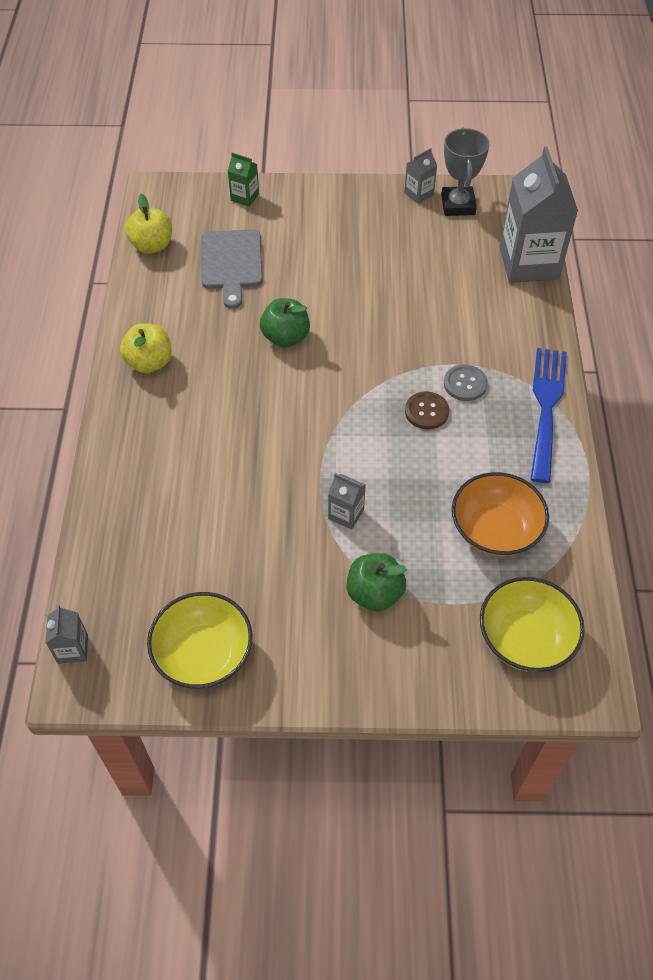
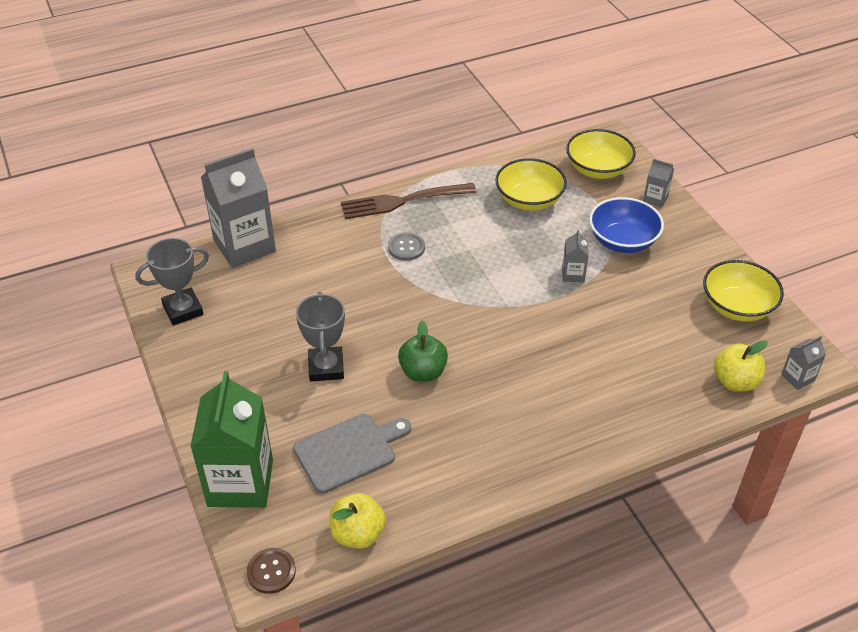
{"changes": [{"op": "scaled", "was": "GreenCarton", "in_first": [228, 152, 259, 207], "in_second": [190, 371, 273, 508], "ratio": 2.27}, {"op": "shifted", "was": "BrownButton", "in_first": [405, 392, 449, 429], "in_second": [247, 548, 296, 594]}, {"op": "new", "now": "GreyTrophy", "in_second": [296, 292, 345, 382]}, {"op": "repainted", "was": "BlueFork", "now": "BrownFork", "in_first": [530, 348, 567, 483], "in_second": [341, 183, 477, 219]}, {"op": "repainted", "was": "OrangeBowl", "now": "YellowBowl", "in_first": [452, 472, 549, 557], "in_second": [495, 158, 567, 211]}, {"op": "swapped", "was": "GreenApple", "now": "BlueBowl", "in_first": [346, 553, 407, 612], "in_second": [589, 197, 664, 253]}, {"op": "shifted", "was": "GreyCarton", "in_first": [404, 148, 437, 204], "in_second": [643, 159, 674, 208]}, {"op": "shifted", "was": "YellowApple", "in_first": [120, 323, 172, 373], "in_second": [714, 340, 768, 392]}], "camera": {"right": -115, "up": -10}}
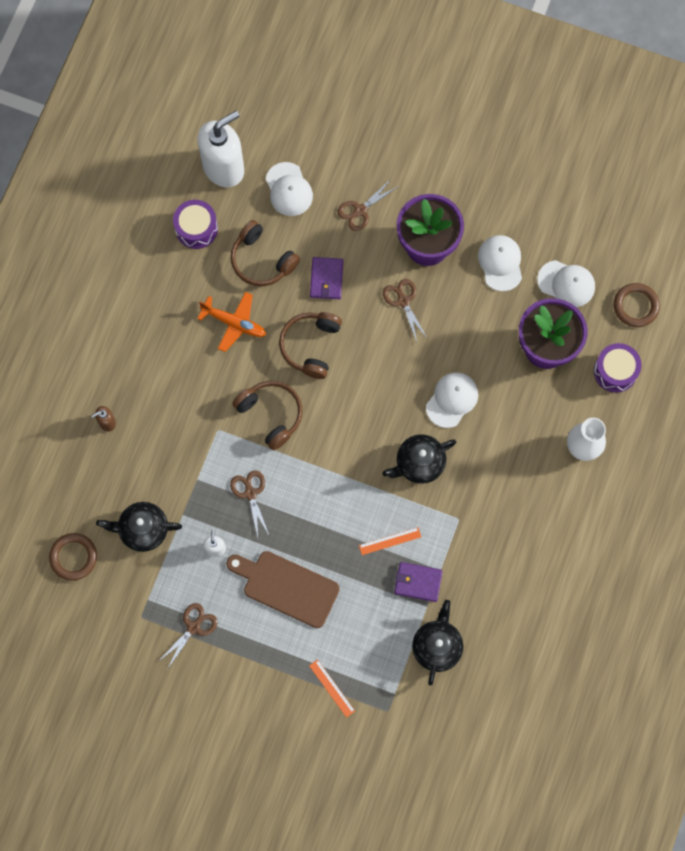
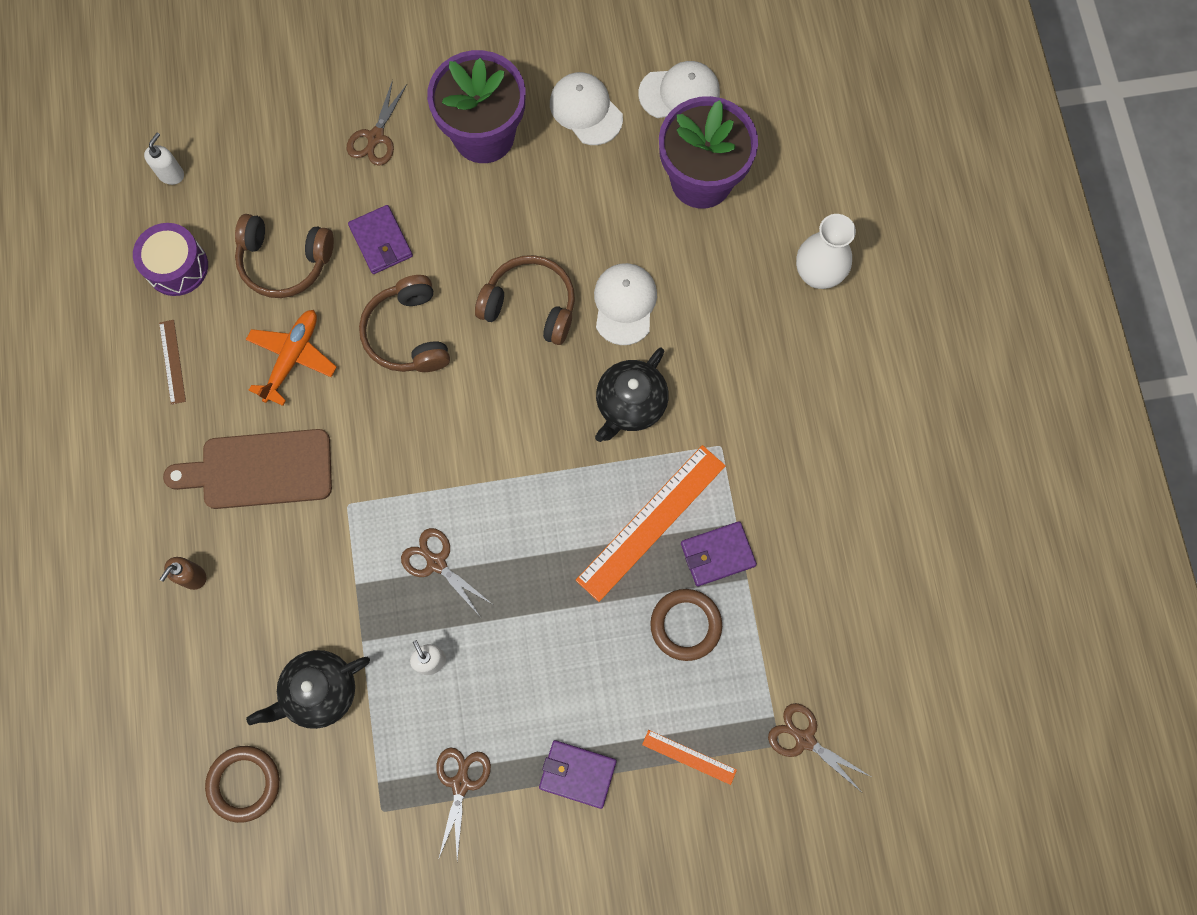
{"changes": [{"op": "scaled", "was": "WhiteSoapDispenser", "in_first": [198, 111, 244, 187], "in_second": [144, 133, 184, 185], "ratio": 0.41}, {"op": "new", "now": "BrownRuler", "in_second": [159, 320, 186, 405]}, {"op": "shifted", "was": "BrownCuttingBoard", "in_first": [226, 551, 340, 628], "in_second": [163, 429, 332, 509]}, {"op": "rotated", "was": "OrangePlane", "in_first": [197, 292, 266, 352], "in_second": [246, 310, 337, 406], "clockwise": -60}, {"op": "shifted", "was": "BrownHeadphones", "in_first": [232, 381, 303, 450], "in_second": [475, 255, 575, 345]}, {"op": "new", "now": "PurpleWallet", "in_second": [539, 740, 617, 809]}, {"op": "scaled", "was": "OrangeRuler", "in_first": [359, 527, 421, 555], "in_second": [576, 445, 726, 602], "ratio": 2.06}, {"op": "shifted", "was": "BrownRing", "in_first": [614, 283, 660, 327], "in_second": [650, 589, 722, 661]}, {"op": "shifted", "was": "BrownScissors", "in_first": [383, 279, 428, 342], "in_second": [768, 703, 871, 791]}, {"op": "gone", "was": "WhiteCap", "in_first": [266, 162, 313, 216]}, {"op": "gone", "was": "BlackTeapot", "in_first": [412, 600, 463, 686]}, {"op": "gone", "was": "PurpleDrum", "in_first": [594, 343, 642, 393]}], "camera": {"right": -30, "up": 0}}
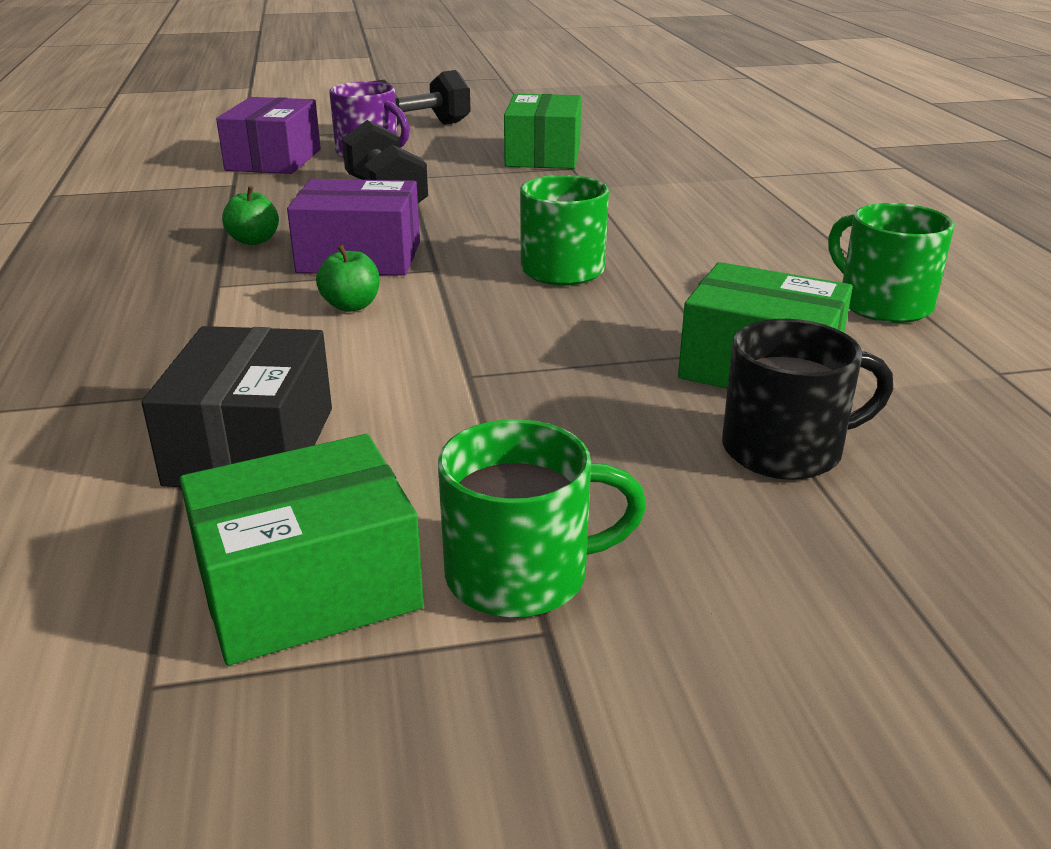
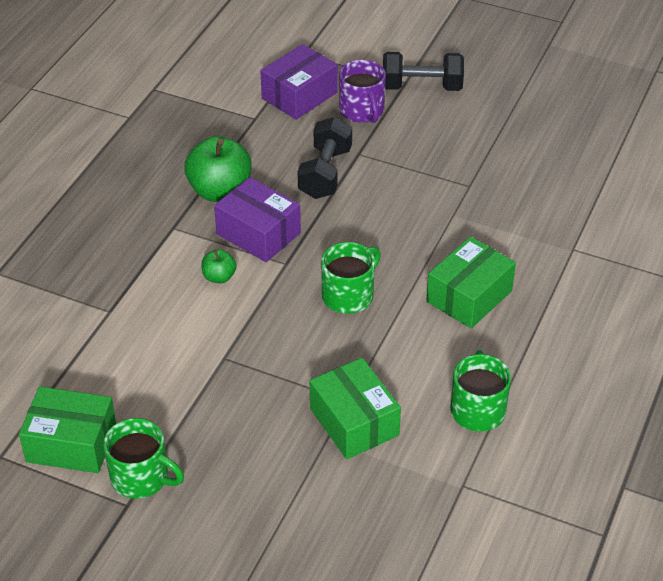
{"changes": [{"op": "scaled", "was": "GreenApple", "in_first": [222, 186, 279, 245], "in_second": [184, 136, 252, 202], "ratio": 2.01}, {"op": "shifted", "was": "GreenBox", "in_first": [504, 94, 581, 169], "in_second": [427, 237, 516, 328]}, {"op": "gone", "was": "BlackBox", "in_first": [141, 326, 332, 487]}, {"op": "gone", "was": "BlackMug", "in_first": [722, 319, 893, 480]}], "camera": {"right": 35, "up": 15}}
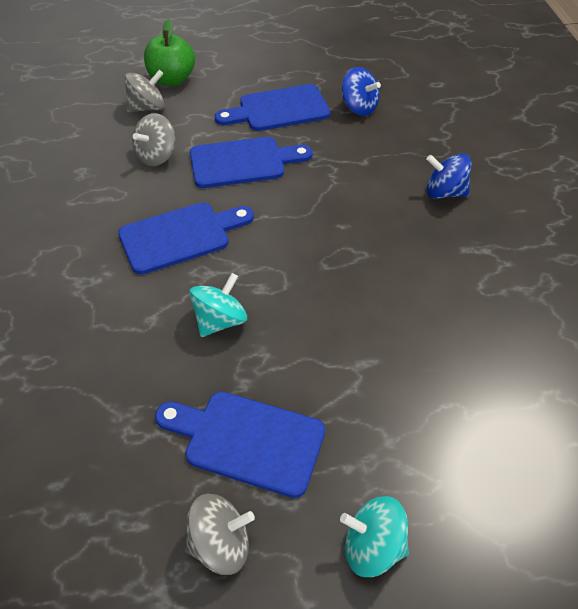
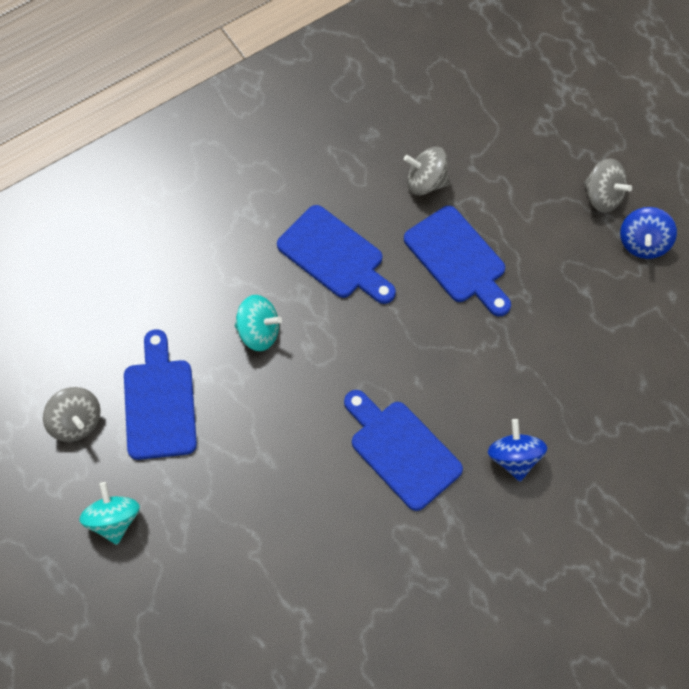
{"changes": [{"op": "shifted", "was": "BlueCuttingBoard", "in_first": [215, 84, 330, 131], "in_second": [344, 390, 463, 511]}, {"op": "shifted", "was": "GreySpinningTop", "in_first": [124, 70, 165, 112], "in_second": [584, 158, 632, 213]}, {"op": "shifted", "was": "BlueSpinningTop", "in_first": [342, 67, 381, 116], "in_second": [620, 207, 677, 259]}, {"op": "gone", "was": "GreenApple", "in_first": [144, 19, 195, 86]}], "camera": {"right": 65, "up": 15}}
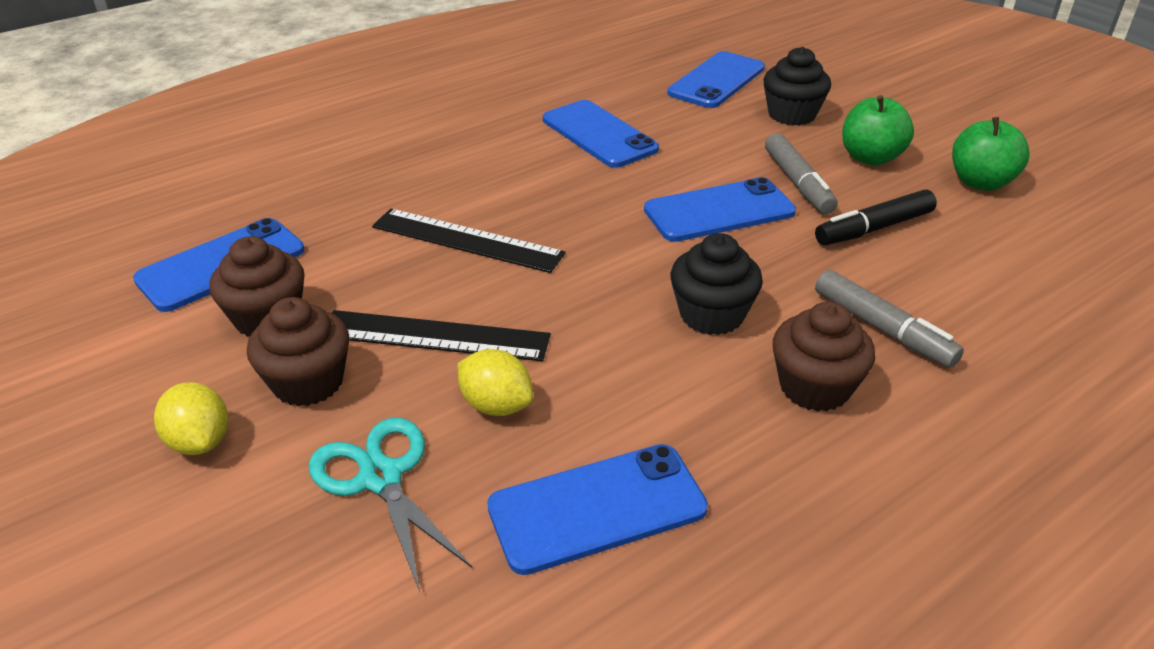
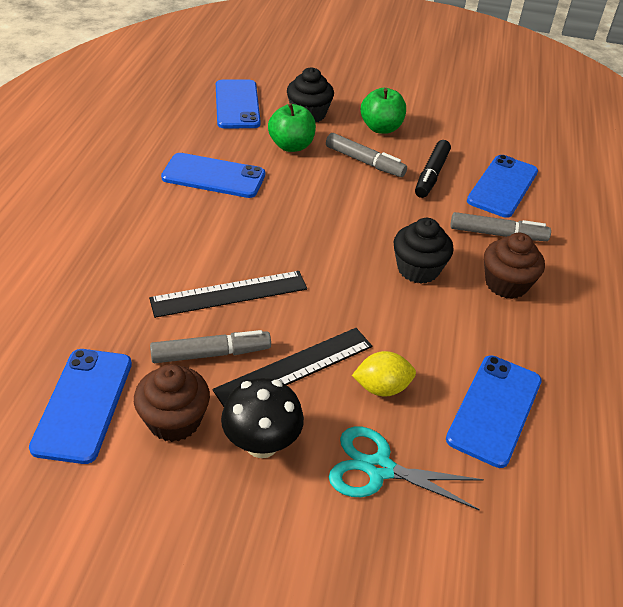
{"changes": [{"op": "new", "now": "GreyMarker", "in_second": [150, 330, 271, 363]}, {"op": "swapped", "was": "BrownCupcake", "now": "BlackMushroom", "in_first": [247, 297, 349, 407], "in_second": [221, 378, 304, 458]}, {"op": "shifted", "was": "GreenApple", "in_first": [952, 117, 1029, 191], "in_second": [268, 103, 316, 152]}, {"op": "shifted", "was": "BluePhone", "in_first": [644, 177, 796, 242], "in_second": [467, 155, 538, 218]}, {"op": "gone", "was": "YellowLemon", "in_first": [154, 382, 228, 455]}], "camera": {"right": -45, "up": 5}}
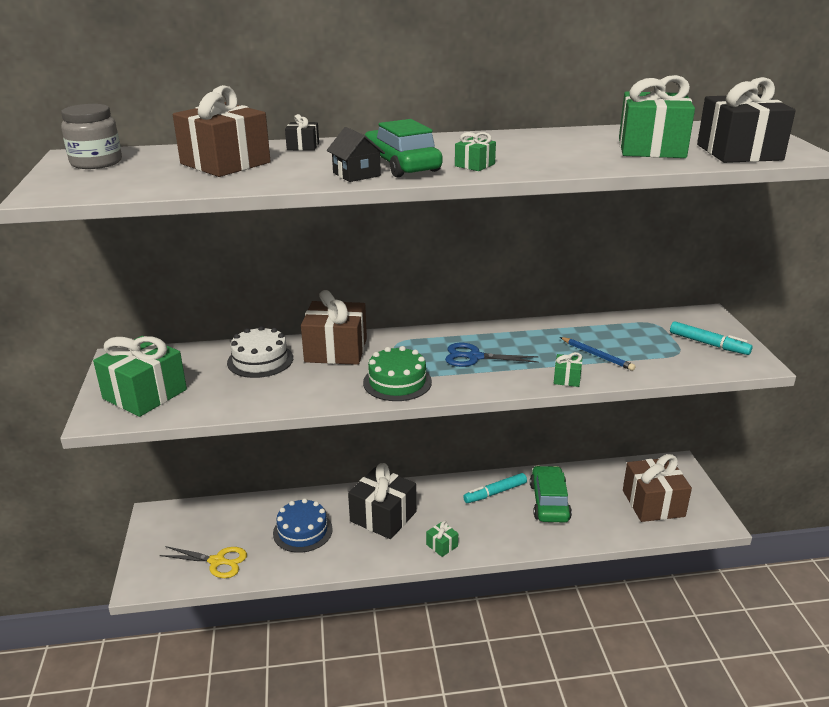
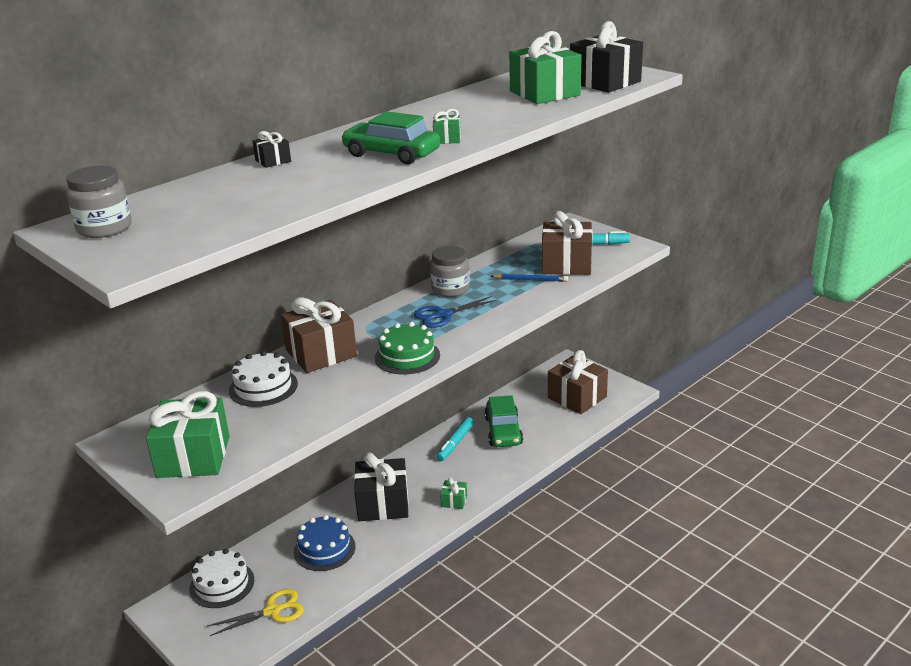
{"changes": [{"op": "new", "now": "WhiteCake", "in_second": [189, 549, 254, 608]}, {"op": "new", "now": "GreyJar", "in_second": [430, 246, 470, 297]}, {"op": "rotated", "was": "GreenCar", "in_first": [530, 466, 572, 523], "in_second": [484, 395, 523, 447], "clockwise": -150}, {"op": "shifted", "was": "BrownGift", "in_first": [173, 85, 271, 177], "in_second": [542, 211, 593, 275]}, {"op": "gone", "was": "BlackHouse", "in_first": [327, 127, 385, 182]}, {"op": "gone", "was": "GreenGift", "in_first": [554, 352, 582, 387]}], "camera": {"right": -35, "up": 0}}
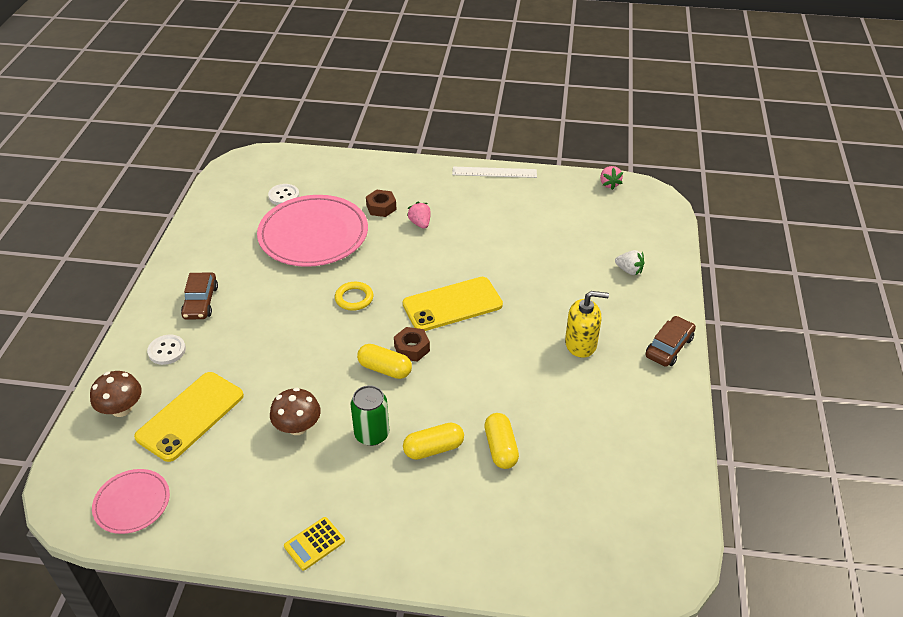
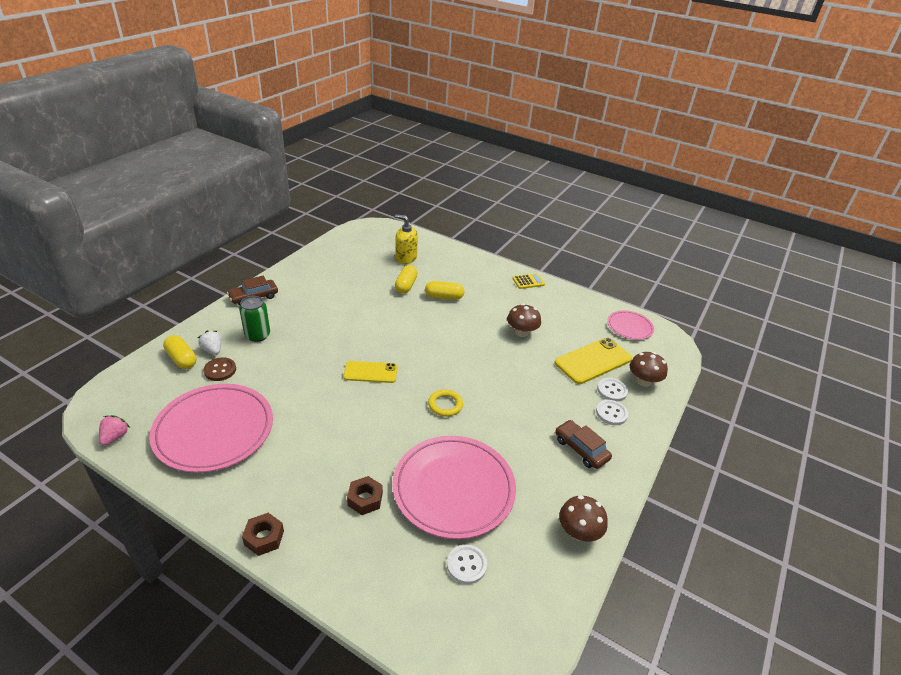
{"changes": [{"op": "new", "now": "PinkPlate", "in_second": [149, 384, 273, 473]}, {"op": "shifted", "was": "YellowCapsule", "in_first": [357, 344, 412, 379], "in_second": [163, 335, 196, 369]}, {"op": "new", "now": "BrownButton", "in_second": [203, 357, 236, 381]}, {"op": "shifted", "was": "GreenCan", "in_first": [350, 385, 389, 446], "in_second": [239, 296, 270, 342]}, {"op": "shifted", "was": "BrownNut", "in_first": [394, 327, 430, 362], "in_second": [242, 513, 284, 556]}, {"op": "scaled", "was": "YellowPhone", "in_first": [403, 277, 503, 331], "in_second": [343, 361, 397, 383], "ratio": 0.64}, {"op": "shifted", "was": "YellowSoapDispenser", "in_first": [565, 291, 609, 358], "in_second": [395, 215, 418, 264]}, {"op": "rotated", "was": "BrownCar", "in_first": [181, 272, 218, 320], "in_second": [555, 420, 612, 469], "clockwise": -60}, {"op": "new", "now": "BrownMushroom", "in_second": [559, 495, 608, 542]}, {"op": "new", "now": "WhiteButton", "in_second": [597, 378, 628, 401]}, {"op": "gone", "was": "PinkStrawberry", "in_first": [407, 202, 431, 229]}, {"op": "gone", "was": "WhiteRuler", "in_first": [452, 167, 537, 178]}], "camera": {"right": -160, "up": -5}}
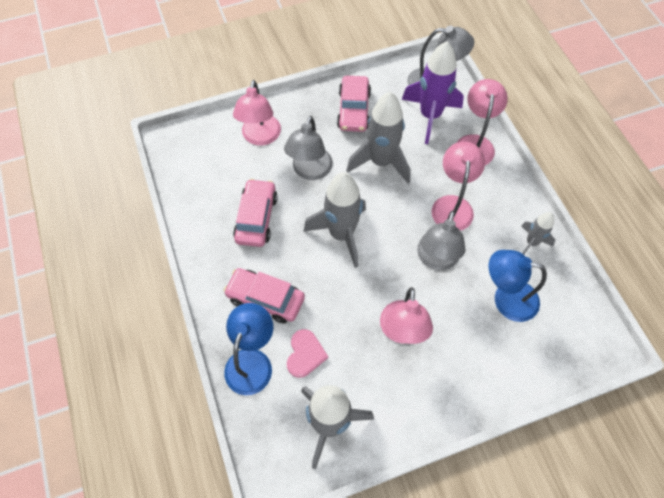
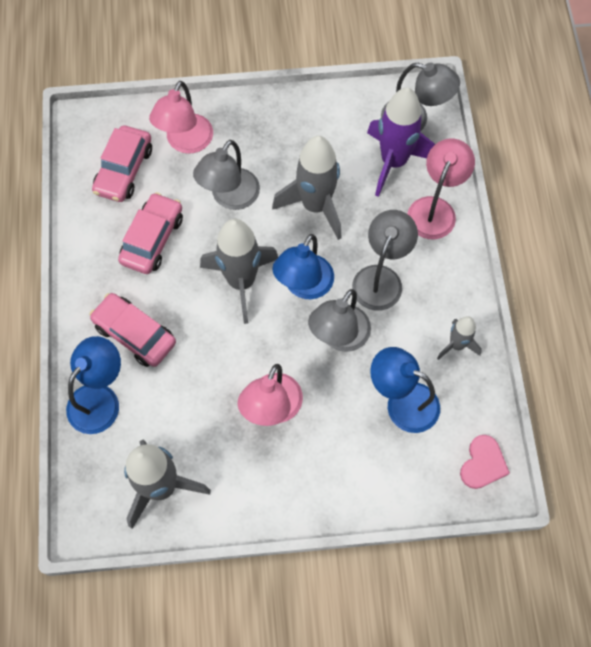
{"changes": [{"op": "shifted", "was": "PinkCar", "in_first": [337, 76, 371, 132], "in_second": [92, 125, 152, 202]}, {"op": "new", "now": "BlueLamp", "in_second": [272, 234, 334, 299]}, {"op": "repainted", "was": "PinkLamp", "now": "GreyLamp", "in_first": [432, 142, 485, 231], "in_second": [352, 210, 418, 311]}, {"op": "shifted", "was": "PinkHeart", "in_first": [287, 329, 328, 378], "in_second": [460, 435, 510, 489]}], "camera": {"right": 15, "up": 5}}
